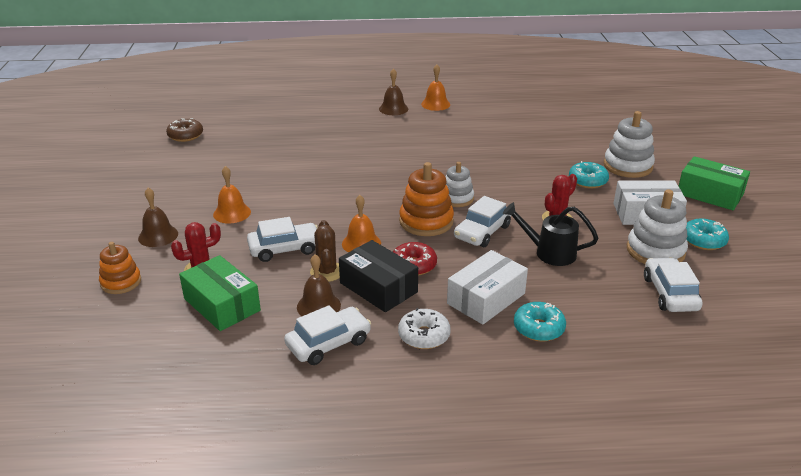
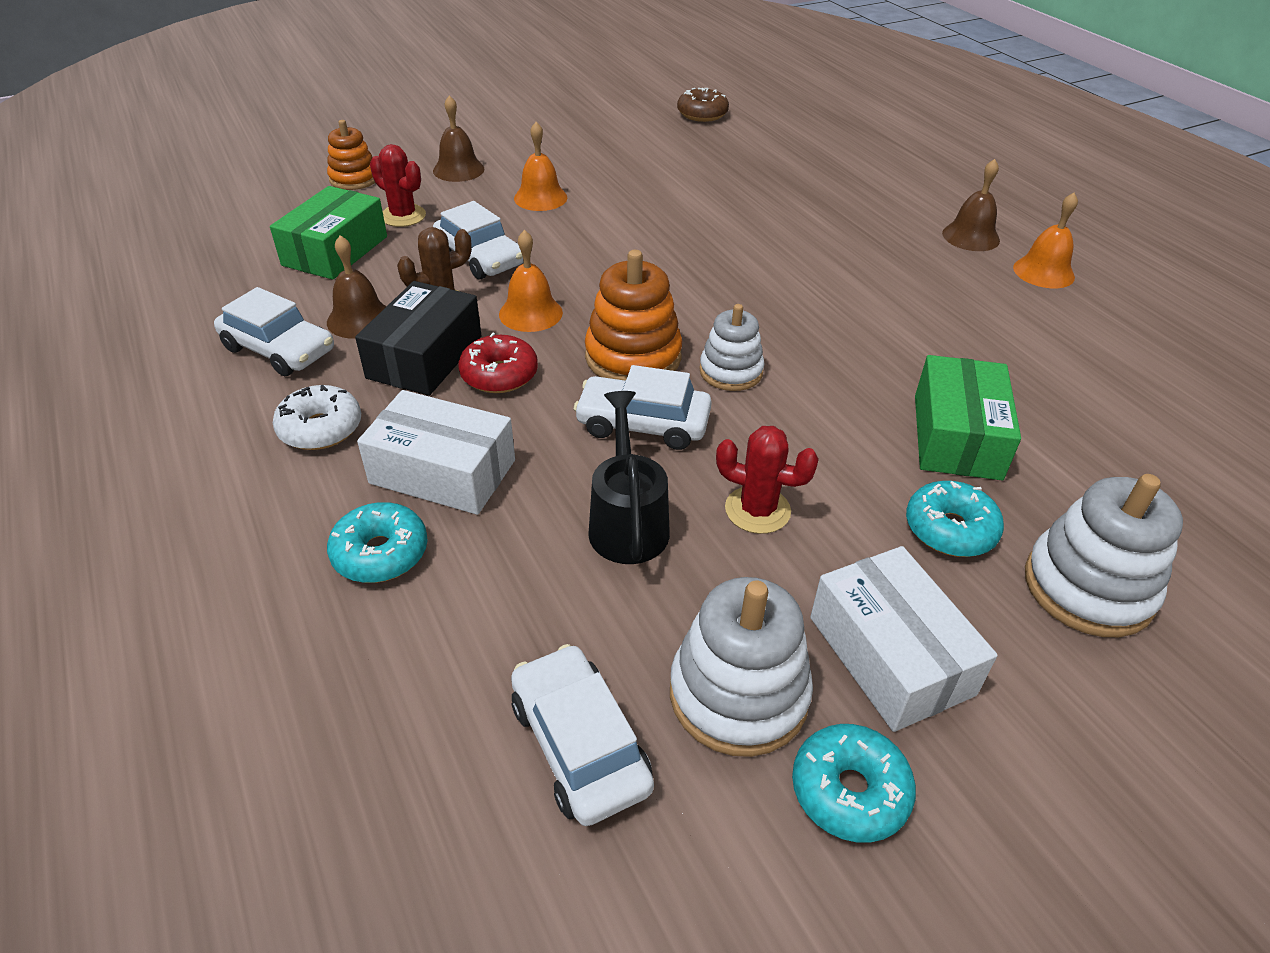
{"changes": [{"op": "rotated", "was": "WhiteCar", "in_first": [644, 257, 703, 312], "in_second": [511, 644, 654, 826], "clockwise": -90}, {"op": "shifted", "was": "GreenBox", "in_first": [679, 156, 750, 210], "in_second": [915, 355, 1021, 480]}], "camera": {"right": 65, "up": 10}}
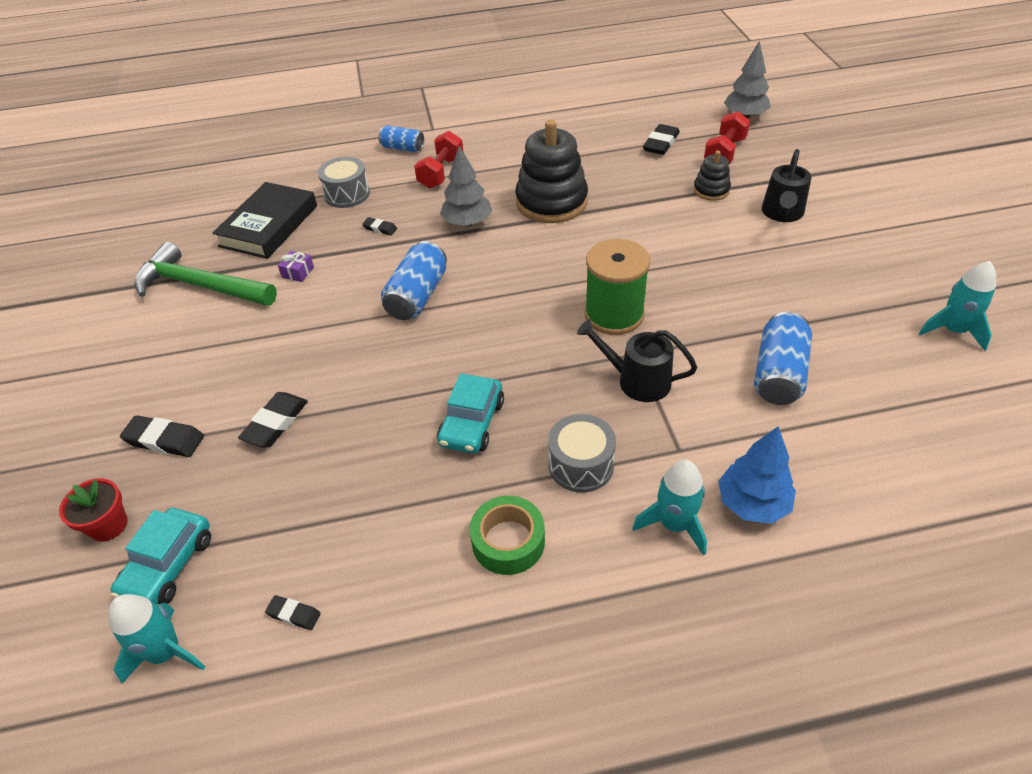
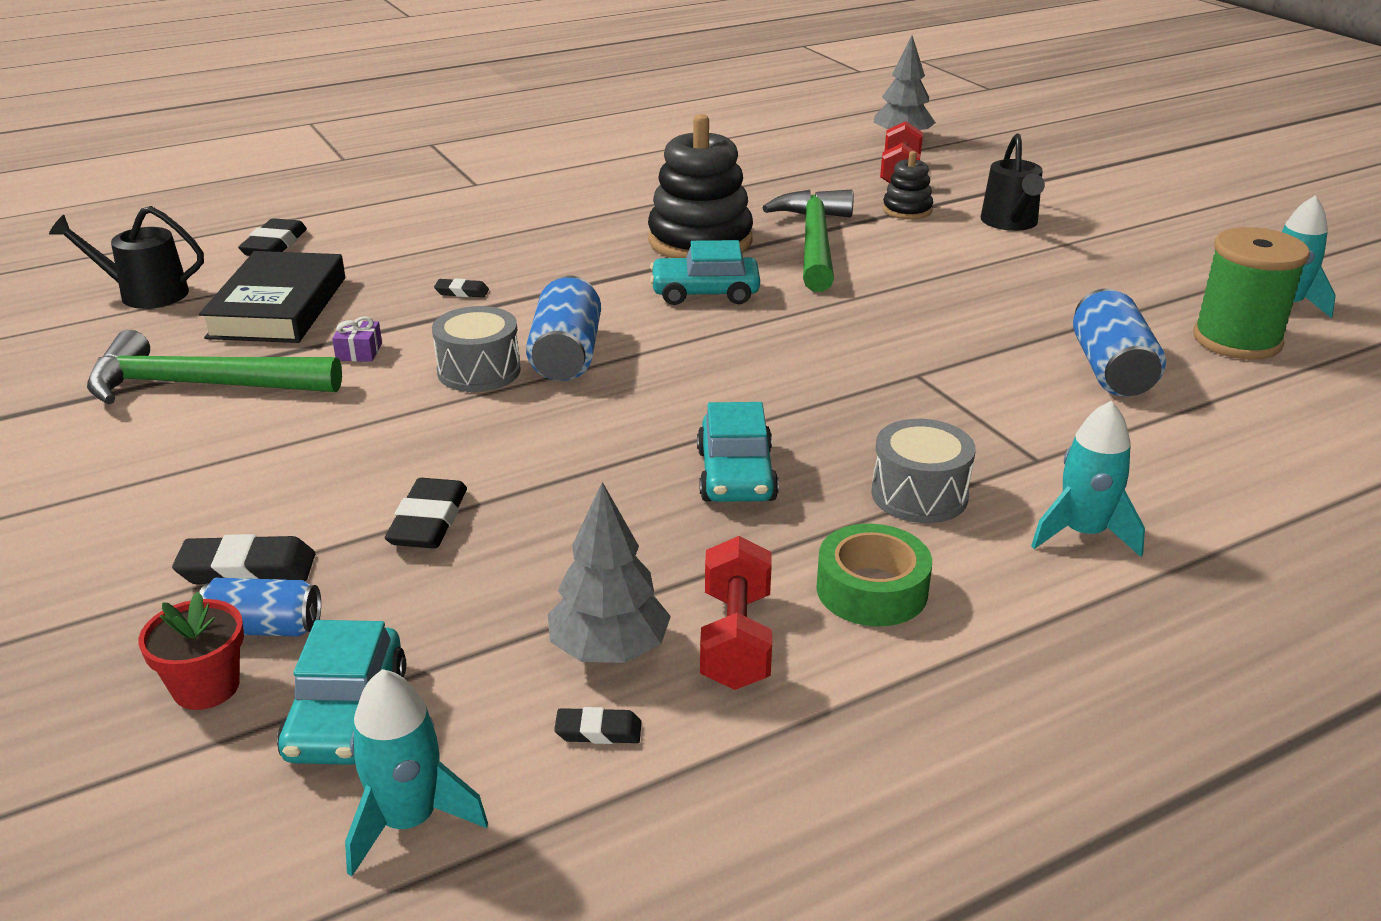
{"changes": [{"op": "shifted", "was": "BlackWateringCan", "in_first": [577, 319, 697, 402], "in_second": [49, 206, 204, 309]}, {"op": "shifted", "was": "BlueCan", "in_first": [379, 125, 424, 152], "in_second": [199, 578, 321, 637]}, {"op": "shifted", "was": "BlackEraser", "in_first": [643, 124, 680, 155], "in_second": [238, 218, 307, 256]}, {"op": "shifted", "was": "GreyDrum", "in_first": [318, 157, 370, 208], "in_second": [432, 306, 521, 392]}, {"op": "shifted", "was": "GreyTree", "in_first": [440, 146, 492, 227], "in_second": [548, 482, 671, 663]}, {"op": "new", "now": "TurquoiseCar", "in_second": [650, 240, 760, 305]}, {"op": "shifted", "was": "RedDumbbell", "in_first": [414, 131, 463, 189], "in_second": [700, 536, 772, 690]}, {"op": "new", "now": "GreenHammer", "in_second": [763, 190, 854, 292]}, {"op": "shifted", "was": "GreenSpool", "in_first": [585, 239, 650, 335], "in_second": [1193, 227, 1310, 360]}, {"op": "gone", "was": "BlueTree", "in_first": [718, 426, 796, 524]}], "camera": {"right": -20, "up": -15}}
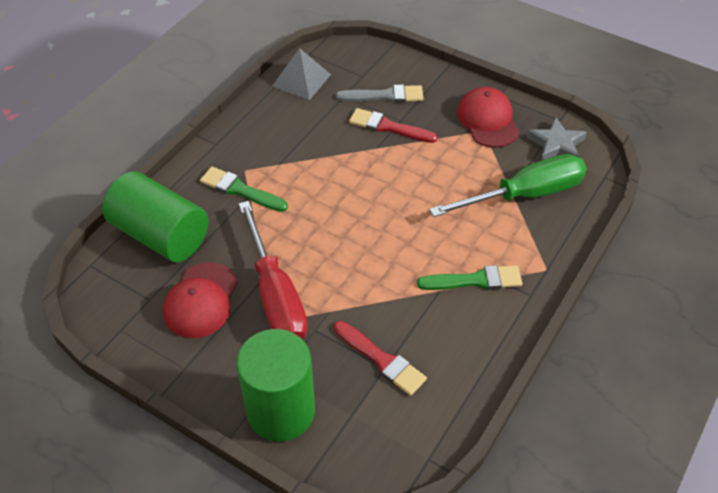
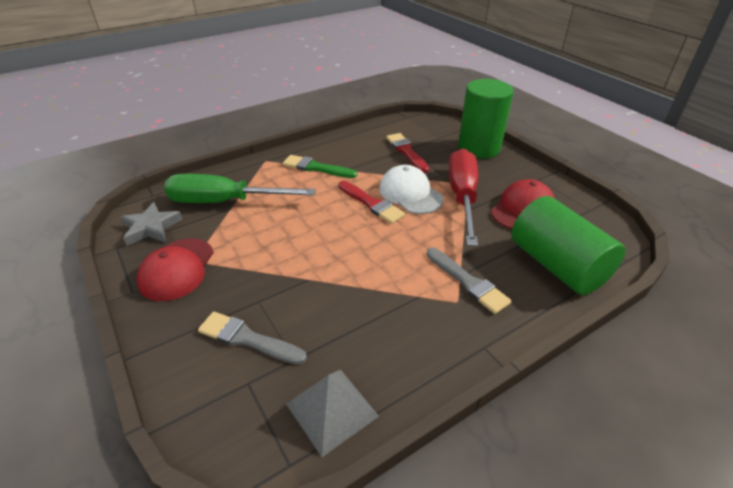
{"changes": [{"op": "shifted", "was": "RedBrush", "in_first": [349, 108, 438, 143], "in_second": [338, 181, 405, 224]}, {"op": "new", "now": "WhiteCap", "in_second": [379, 165, 444, 214]}, {"op": "repainted", "was": "GreenBrush", "now": "GreyBrush", "in_first": [200, 166, 288, 212], "in_second": [427, 248, 512, 314]}], "camera": {"right": -155, "up": -10}}
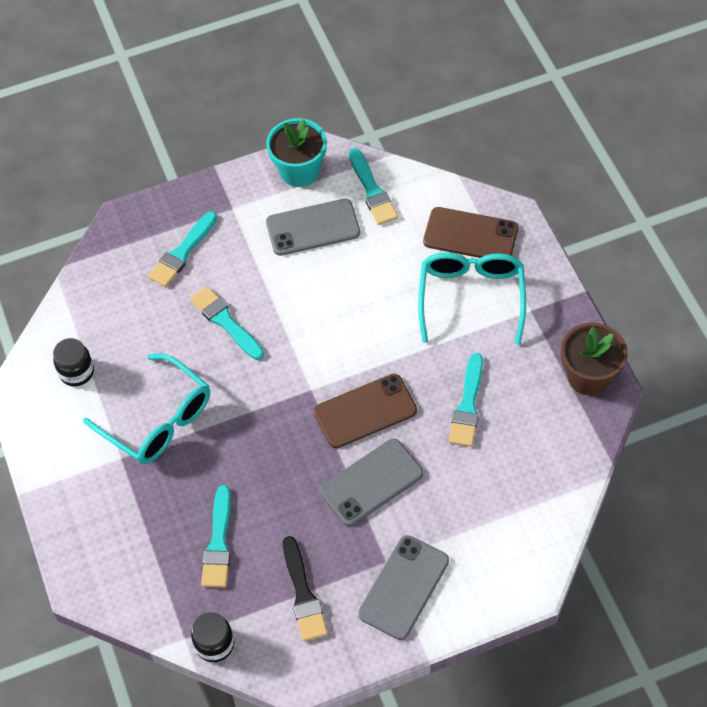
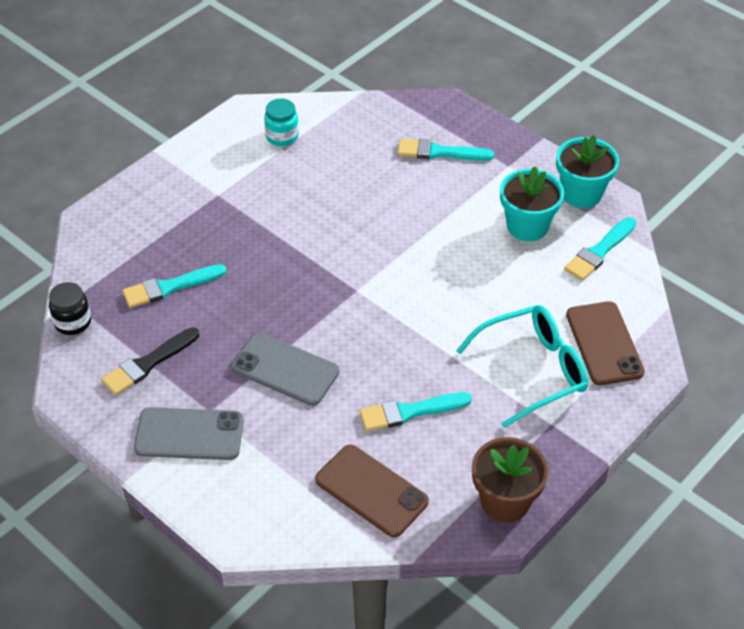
{"changes": [{"op": "repainted", "was": "BlackJar", "now": "TurquoiseJar", "in_first": [53, 338, 94, 386], "in_second": [264, 98, 299, 146]}, {"op": "shifted", "was": "BrownPhone", "in_first": [314, 374, 417, 448], "in_second": [315, 445, 429, 537]}, {"op": "swapped", "was": "GreyPhone", "now": "TurquoiseFlowerPot", "in_first": [266, 199, 360, 256], "in_second": [500, 166, 564, 241]}, {"op": "gone", "was": "TurquoiseGlasses", "in_first": [83, 354, 210, 464]}, {"op": "gone", "was": "TurquoiseBrush", "in_first": [190, 286, 264, 360]}], "camera": {"right": 60, "up": -10}}
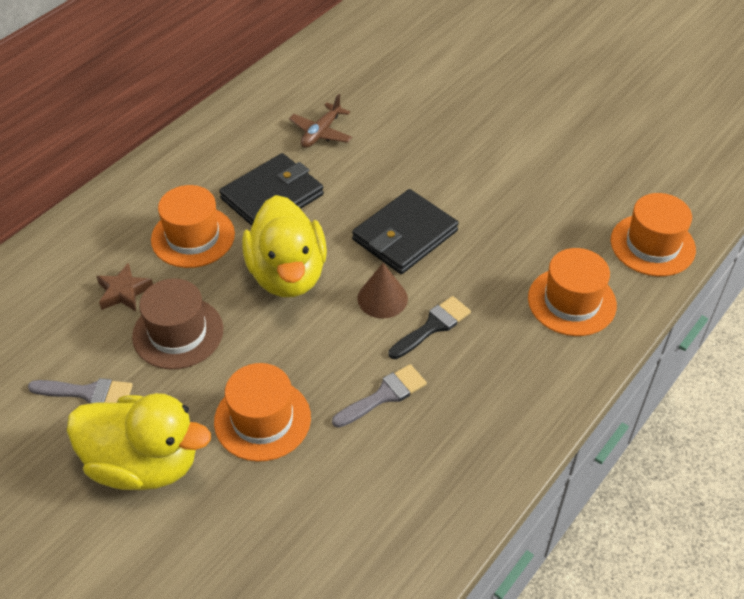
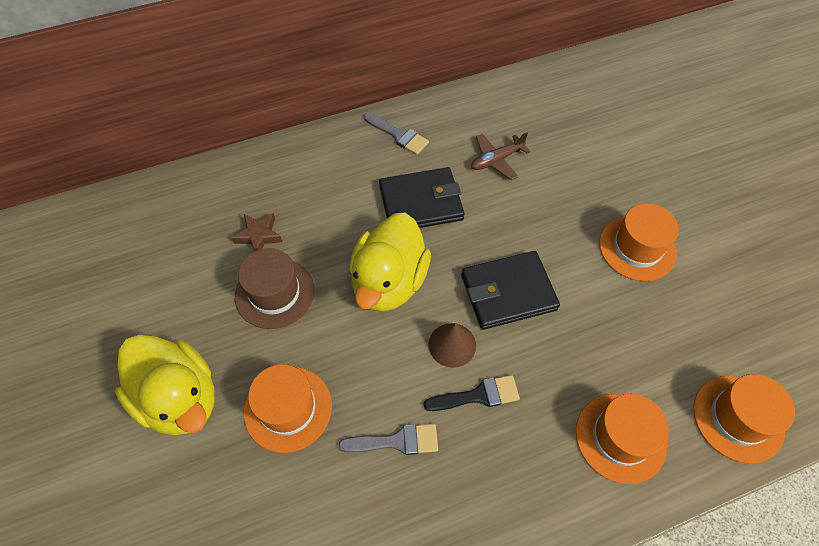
{"changes": [{"op": "shifted", "was": "GreyBrush", "in_first": [28, 378, 133, 404], "in_second": [364, 113, 429, 155]}, {"op": "shifted", "was": "OrangeHat", "in_first": [151, 185, 235, 268], "in_second": [599, 203, 679, 281]}], "camera": {"right": 30, "up": 10}}
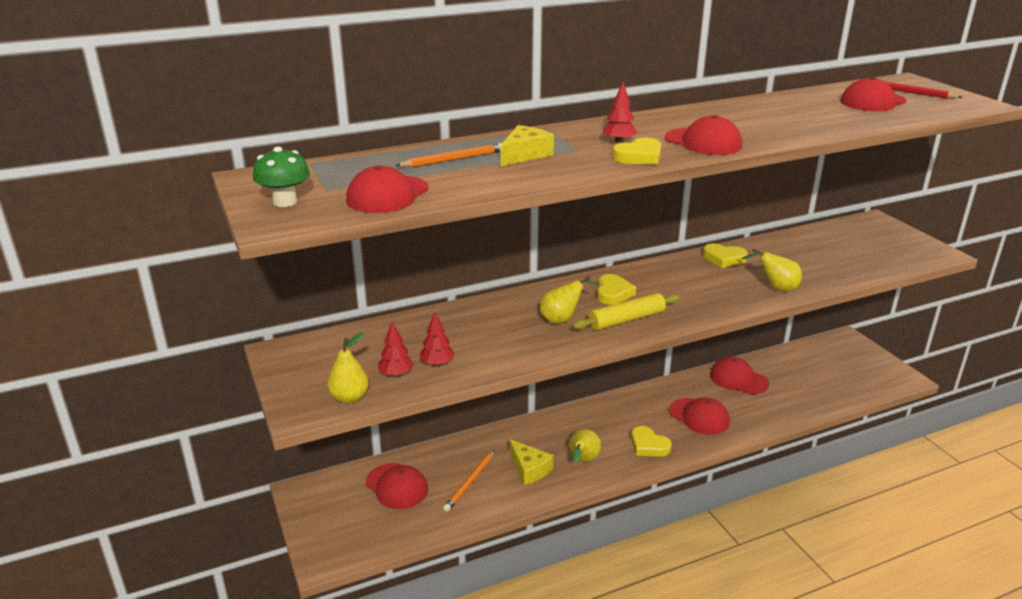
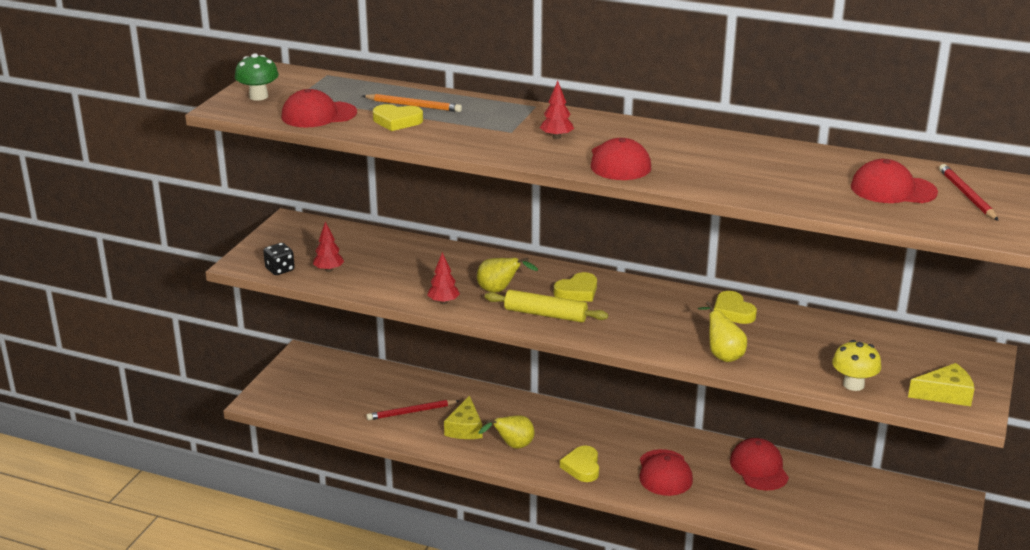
{"changes": [{"op": "swapped", "was": "YellowPear", "now": "BlackDice", "in_first": [327, 333, 369, 404], "in_second": [263, 243, 295, 275]}, {"op": "repainted", "was": "OrangePencil", "now": "RedPencil", "in_first": [443, 450, 495, 512], "in_second": [366, 400, 459, 420]}, {"op": "shifted", "was": "YellowHeart", "in_first": [612, 138, 661, 165], "in_second": [373, 104, 423, 131]}, {"op": "shifted", "was": "RedTree", "in_first": [420, 311, 455, 367], "in_second": [427, 252, 460, 304]}, {"op": "new", "now": "YellowMushroom", "in_second": [832, 340, 881, 391]}, {"op": "shifted", "was": "YellowCheese", "in_first": [501, 125, 554, 166], "in_second": [908, 363, 975, 406]}, {"op": "gone", "was": "RedCap", "in_first": [366, 463, 428, 509]}], "camera": {"right": 45, "up": 0}}
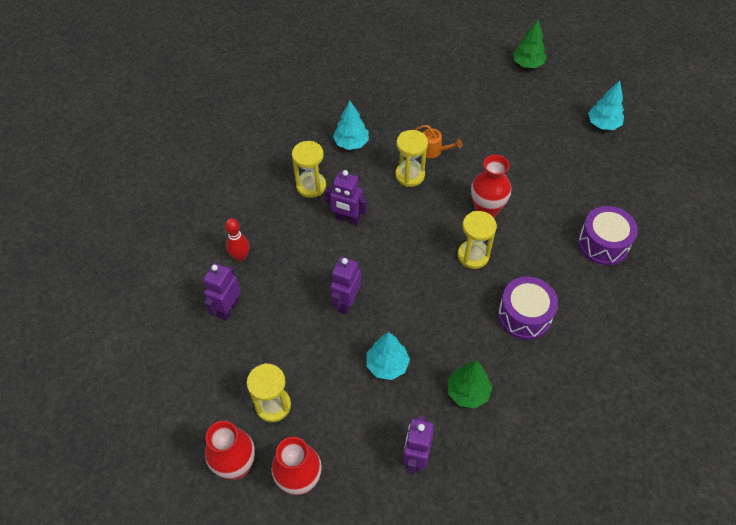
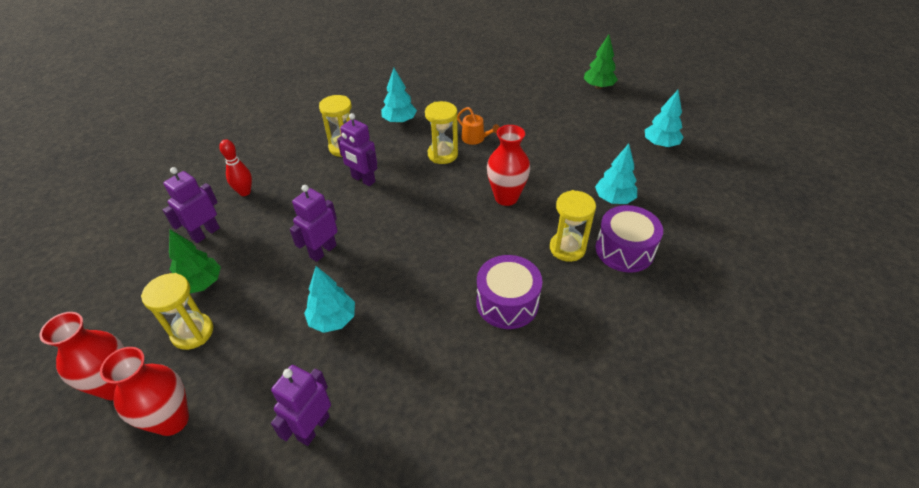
{"changes": [{"op": "shifted", "was": "GreenTree", "in_first": [447, 361, 492, 408], "in_second": [169, 229, 221, 293]}, {"op": "shifted", "was": "YellowHourglass", "in_first": [458, 211, 497, 269], "in_second": [550, 190, 596, 262]}, {"op": "new", "now": "TurquoiseTree", "in_second": [595, 144, 637, 204]}], "camera": {"right": 15, "up": -10}}
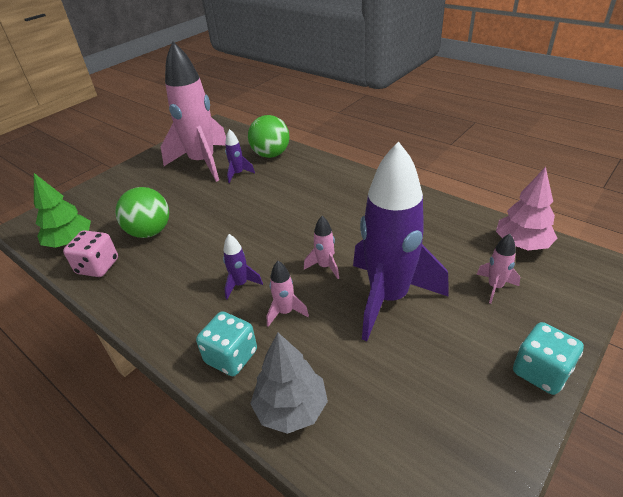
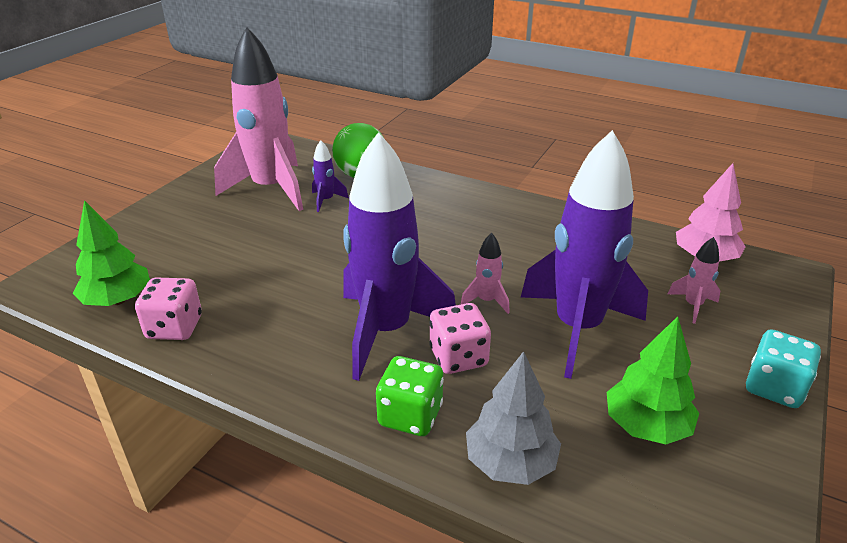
{"changes": [{"op": "scaled", "was": "PurpleRocket", "in_first": [223, 234, 263, 299], "in_second": [343, 132, 456, 381], "ratio": 2.48}, {"op": "repainted", "was": "TurquoiseDice", "now": "GreenDice", "in_first": [196, 312, 257, 376], "in_second": [376, 356, 444, 436]}, {"op": "swapped", "was": "PinkRocket", "now": "PinkDice", "in_first": [267, 261, 309, 327], "in_second": [429, 303, 491, 374]}, {"op": "new", "now": "GreenTree", "in_second": [607, 316, 699, 444]}, {"op": "gone", "was": "GreenBall", "in_first": [115, 187, 169, 238]}], "camera": {"right": -15, "up": -5}}
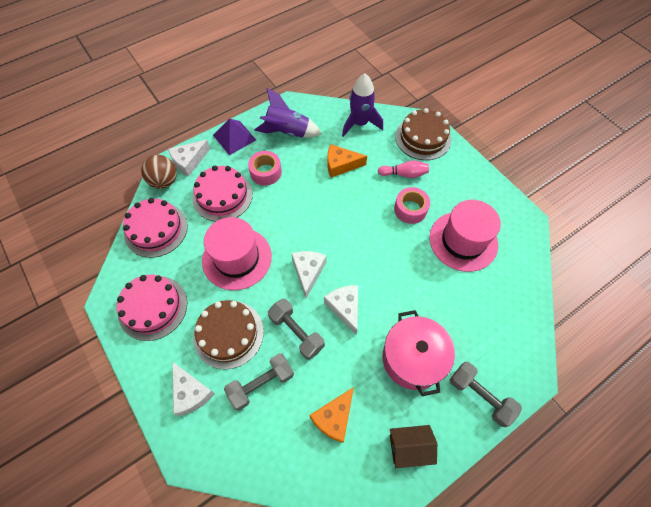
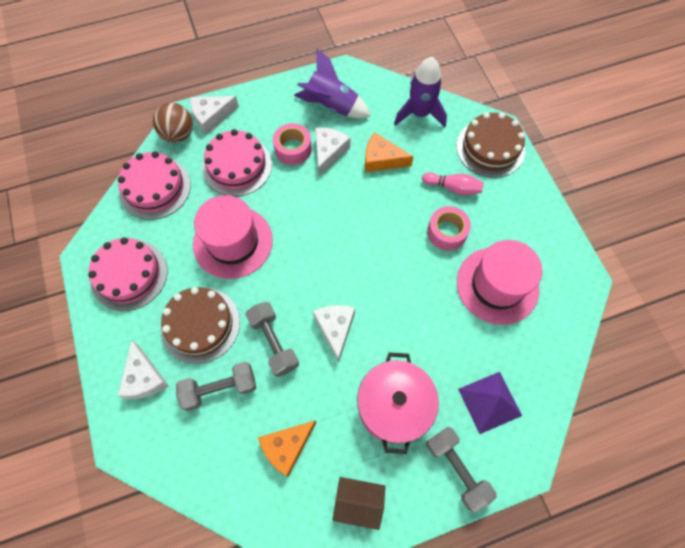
{"changes": [{"op": "shifted", "was": "WhiteCheese", "in_first": [291, 251, 327, 298], "in_second": [315, 127, 351, 177]}, {"op": "shifted", "was": "PurplePyramid", "in_first": [213, 119, 256, 155], "in_second": [458, 372, 522, 434]}], "camera": {"right": 15, "up": 5}}
